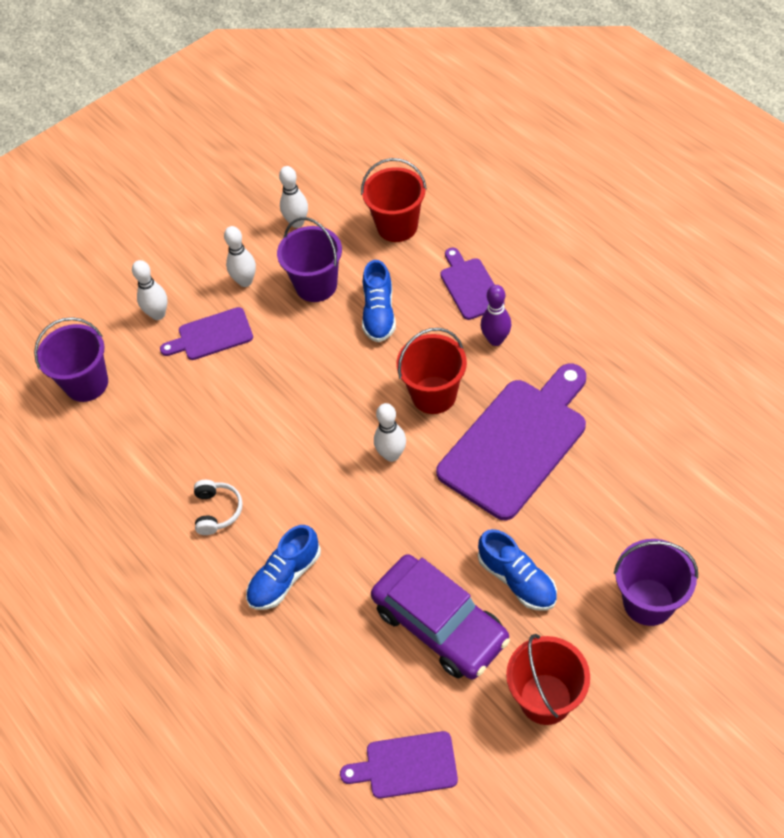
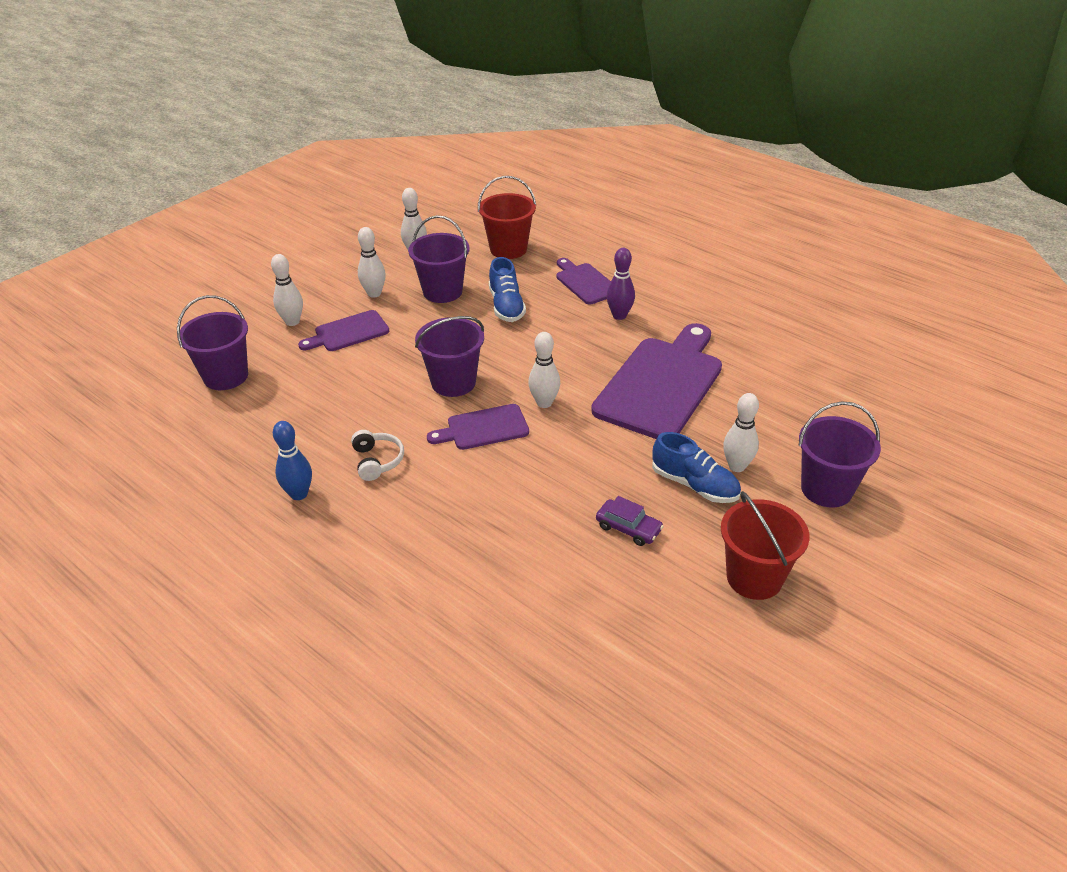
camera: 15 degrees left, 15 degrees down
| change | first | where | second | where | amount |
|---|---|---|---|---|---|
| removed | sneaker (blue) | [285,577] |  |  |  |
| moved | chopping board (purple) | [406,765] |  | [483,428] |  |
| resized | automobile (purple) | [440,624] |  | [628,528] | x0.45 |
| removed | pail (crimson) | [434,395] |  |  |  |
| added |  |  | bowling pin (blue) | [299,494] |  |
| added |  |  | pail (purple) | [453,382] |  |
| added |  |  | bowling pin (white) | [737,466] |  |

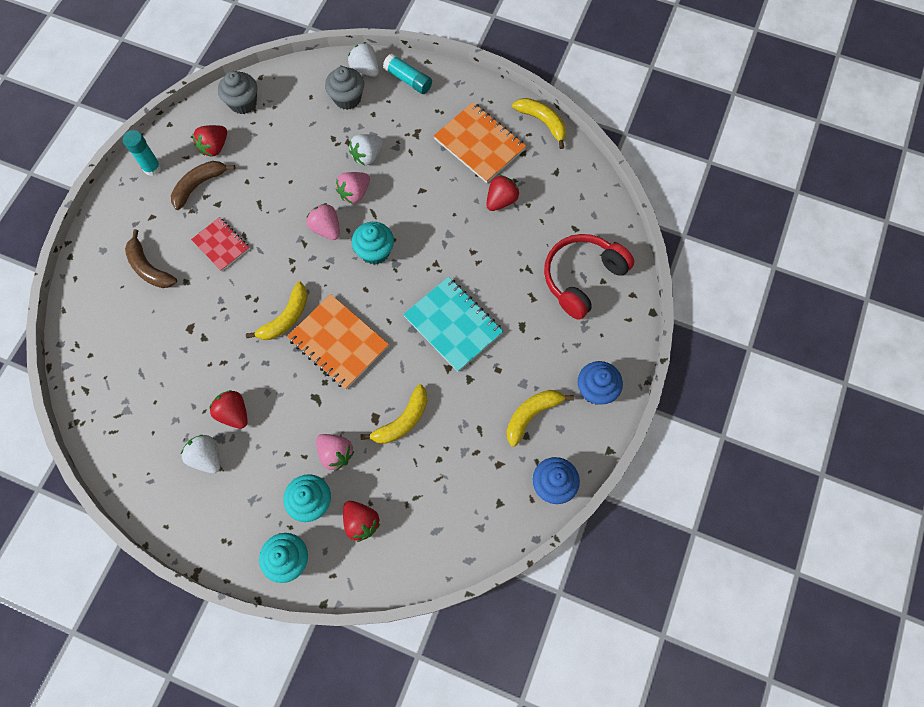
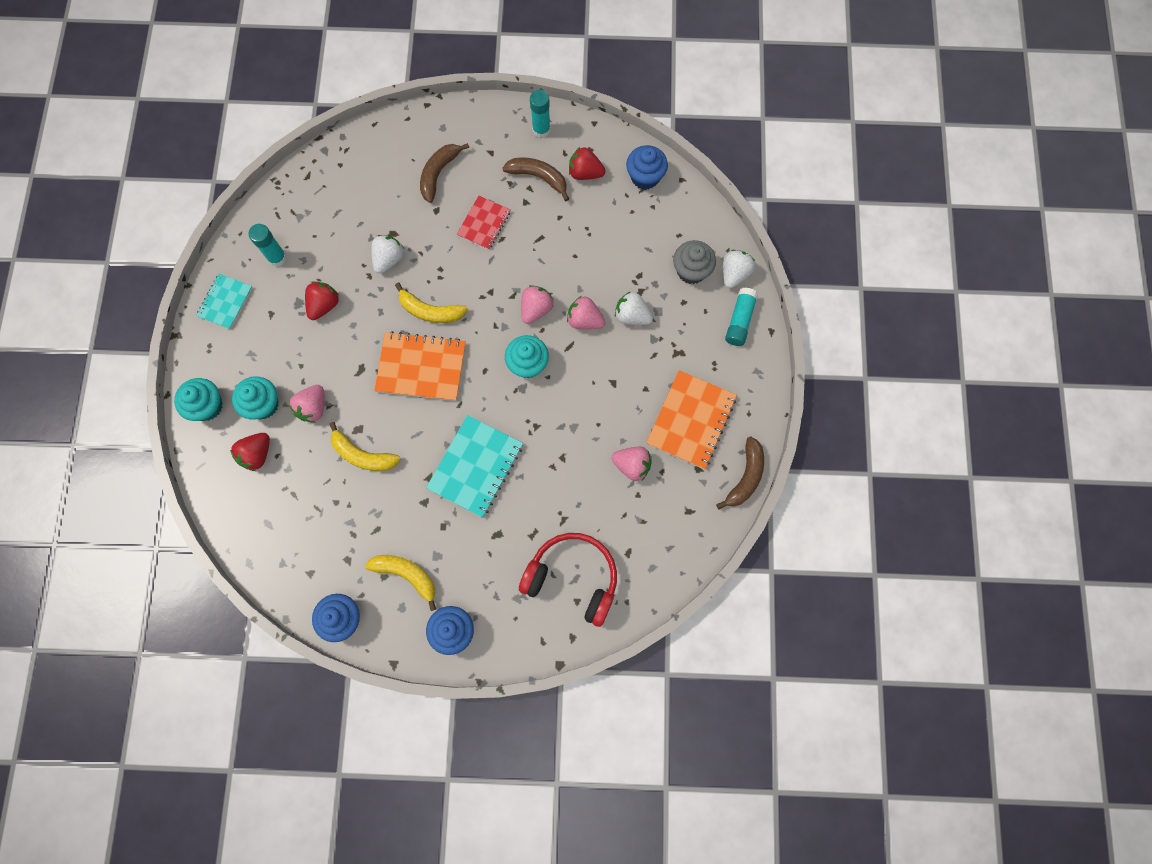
camera: 70 degrees right, 5 degrees up
| change | first | where | second | where | amount |
|---|---|---|---|---|---|
| moved | toy strawberry (white) | [206,457] |  | [389,259] |  |
| recoloured | muffin (gray) | [243,103] | muffin (blue) | [645,177] |  |
| turned | notepad (orange-coloured) | [338,343] |  | [421,367] | 75 degrees clockwise |
| recoloured | toy strawberry (crimson) | [501,200] | toy strawberry (pink) | [632,465] |  |
| recoloured | toy banana (yellow) | [542,122] | toy banana (brown) | [745,477] |  |
| added |  |  | notepad (teal) | [225,302] |  |
| added |  |  | glue (teal) | [277,258] |  |

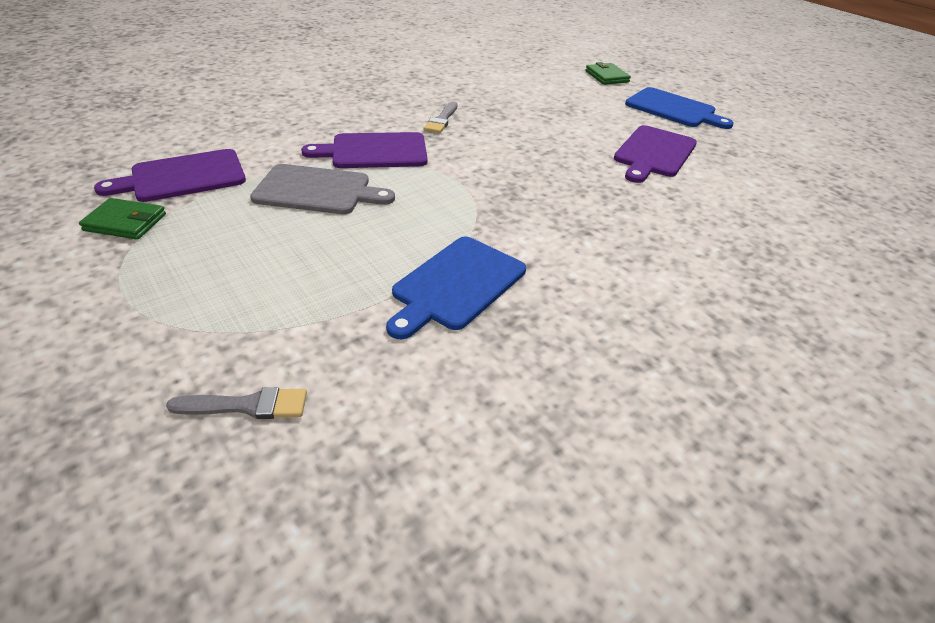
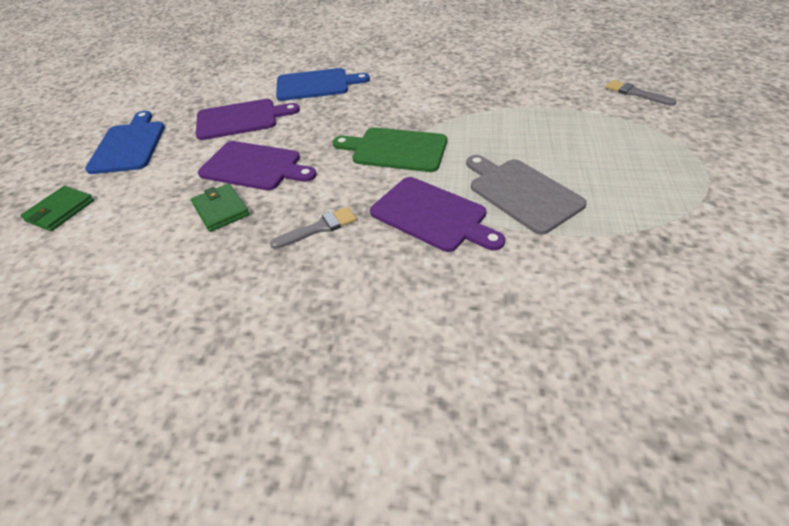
camera: 130 degrees left, 5 degrees up
| change | first | where | second | where | amount |
|---|---|---|---|---|---|
| moved | card wallet (green) | [125,222] |  | [221,210] |  |
| moved | chopping board (purple) | [182,177] |  | [254,166] |  |
| moved | chopping board (blue) | [456,285] |  | [316,85] |  |
| added |  |  | chopping board (green) | [395,149] |  |

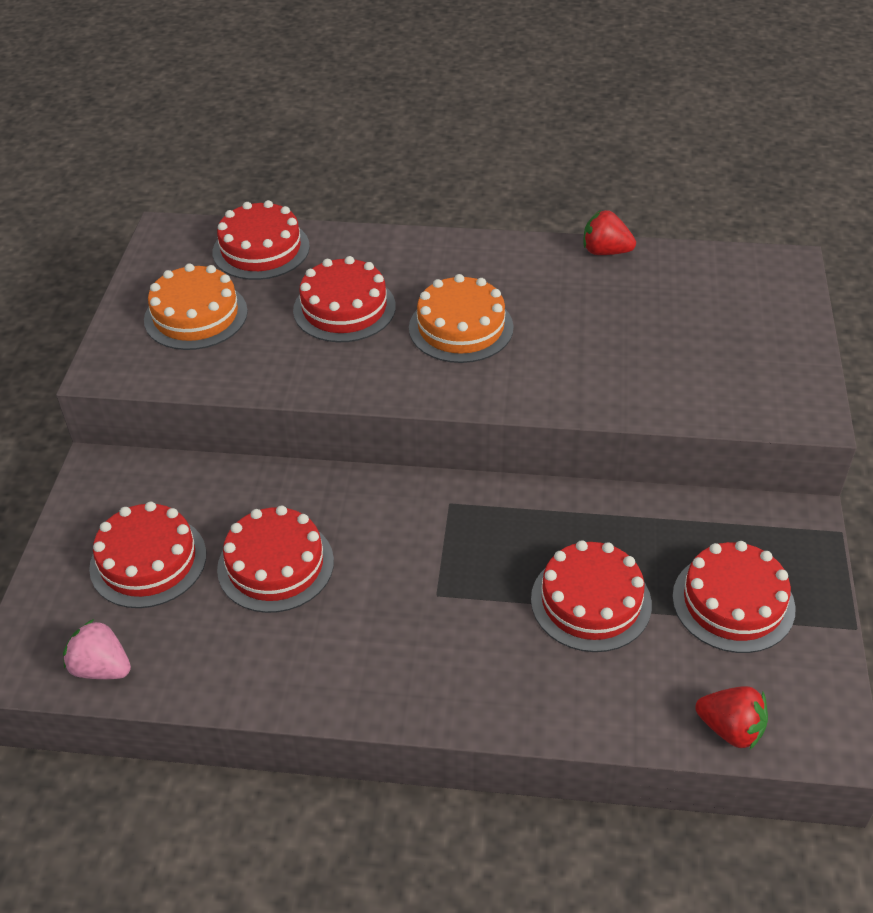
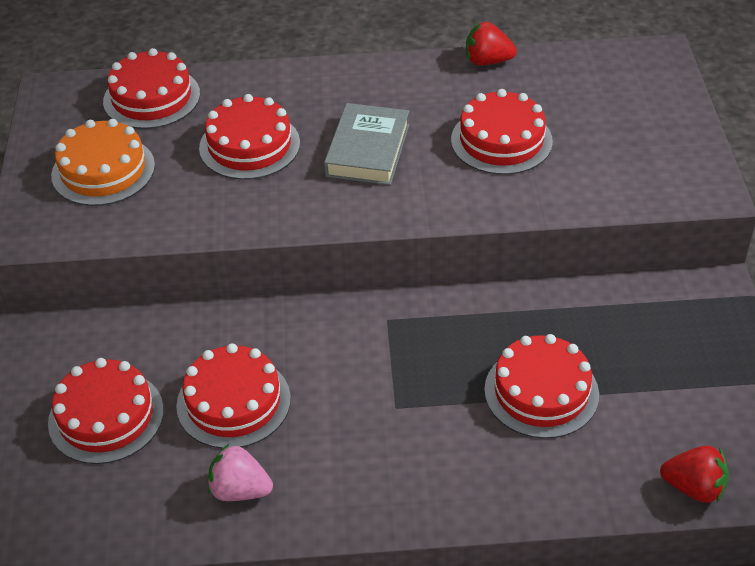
camera: 10 degrees left, 0 degrees up
| change | first | where | second | where | amount |
|---|---|---|---|---|---|
| moved | toy strawberry (pink) | [102,668] |  | [240,490] |  |
| replaced | gateau (orange-coloured) | [461,327] | book (gray) | [367,150] |  |
| moved | gateau (crimson) | [733,602] |  | [501,140] |  |

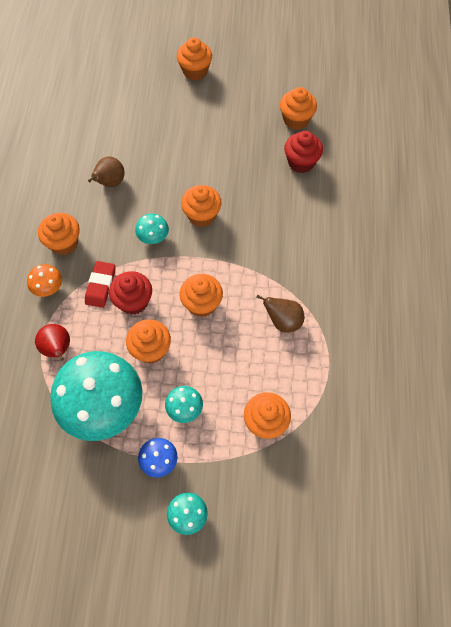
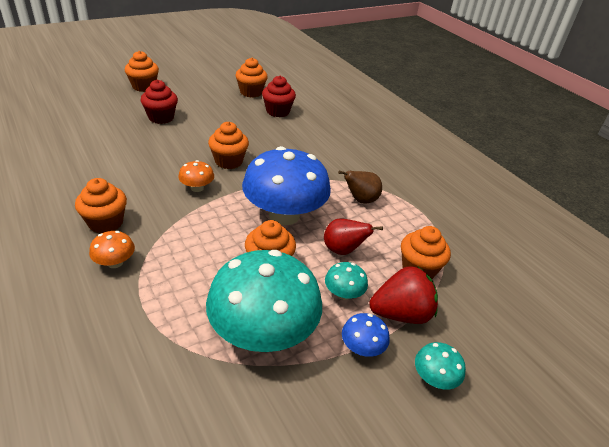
camera: 40 degrees left, 25 degrees down
| change | first | where | second | where | amount |
|---|---|---|---|---|---|
| moved | toy pear (crimson) | [58,349] |  | [343,250] |  |
| removed | gum eraser (crimson) | [101,286] |  |  |  |
| removed | toy pear (brown) | [110,183] |  |  |  |
| moved | muffin (crimson) | [133,301] |  | [161,117] |  |
| recoloured | mushroom (teal) | [153,237] | mushroom (orange-coloured) | [197,188] |  |
| replaced | muffin (orange-coloured) | [202,304] | mushroom (blue) | [284,215] |  |
| added |  |  | toy strawberry (crimson) | [401,313] |  |

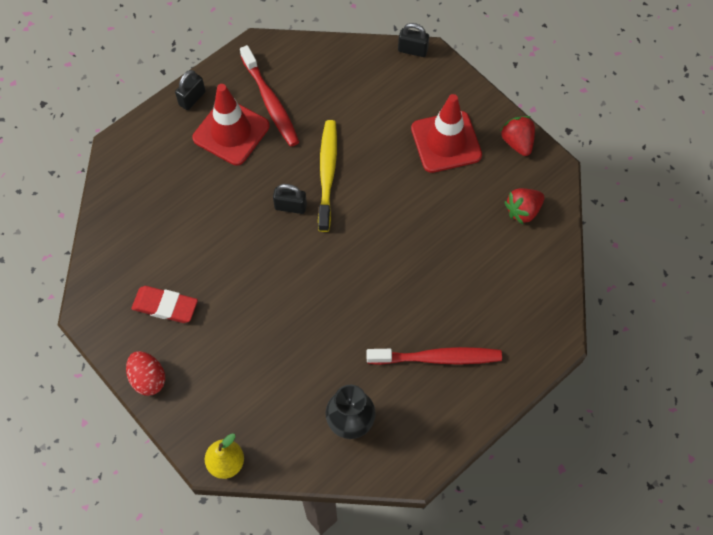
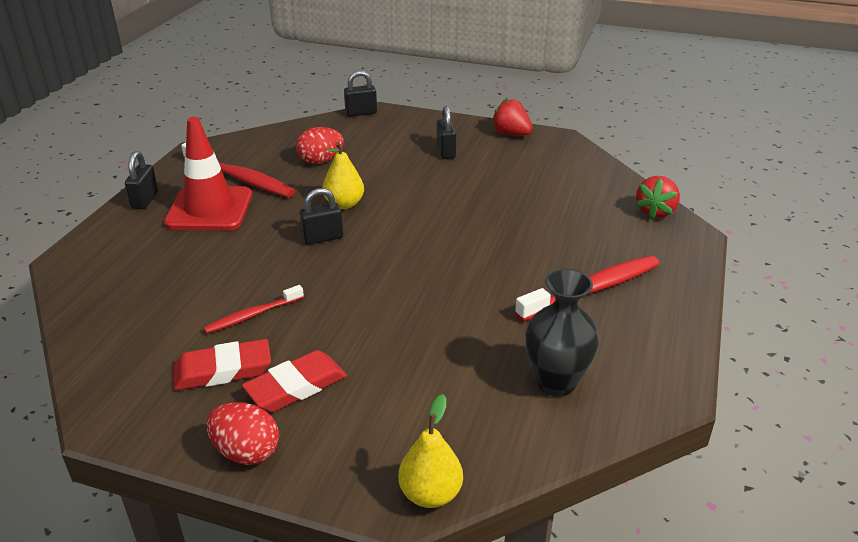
camera: 30 degrees left, 30 degrees down
| change | first | where | second | where | amount |
|---|---|---|---|---|---|
| replaced | tooth brush (yellow) | [327,173] | toy pear (yellow) | [344,204] |  |
| replaced | traffic cone (crimson) | [446,142] | padlock (jet-black) | [446,152] |  |
| moved | toy strawberry (crimson) | [523,211] |  | [655,212] |  |
| added |  |  | tooth brush (crimson) | [252,315] |  |
| added |  |  | gum eraser (crimson) | [296,386] |  |
| added |  |  | toy egg (crimson) | [320,161] |  |

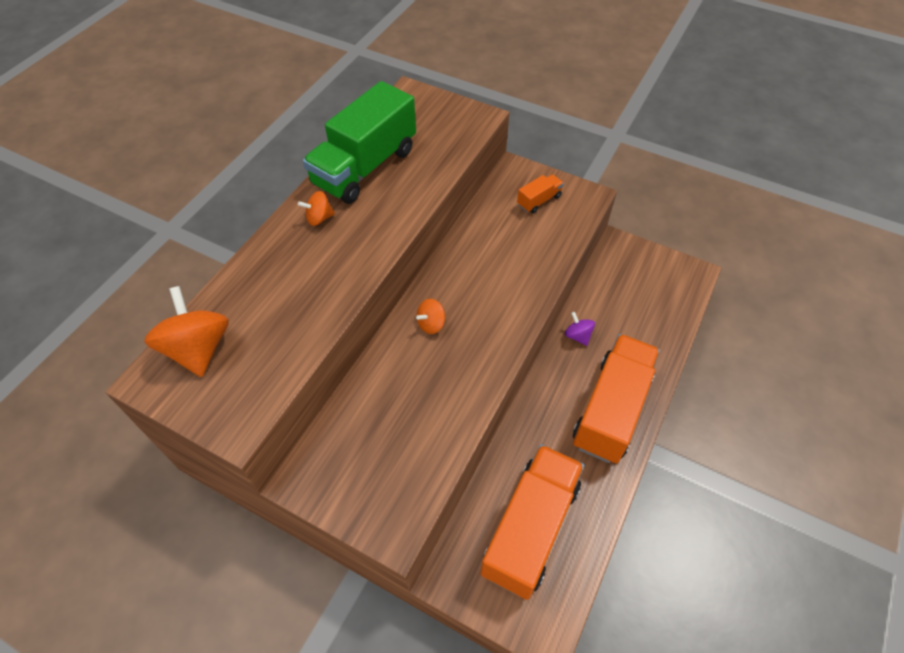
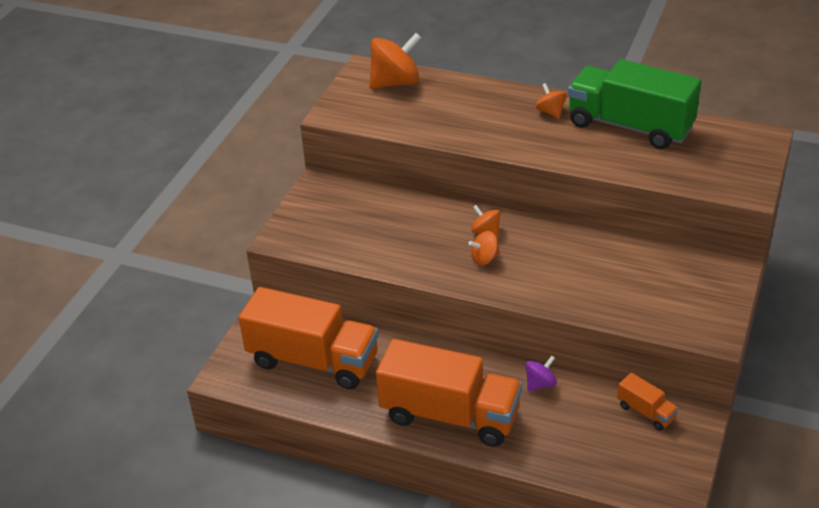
camera: 85 degrees right, 15 degrees down
| change | first | where | second | where | amount |
|---|---|---|---|---|---|
| moved | truck (orange-coloured) | [539,200] |  | [646,412] |  |
| added |  |  | whirligig (orange-coloured) | [484,258] |  |

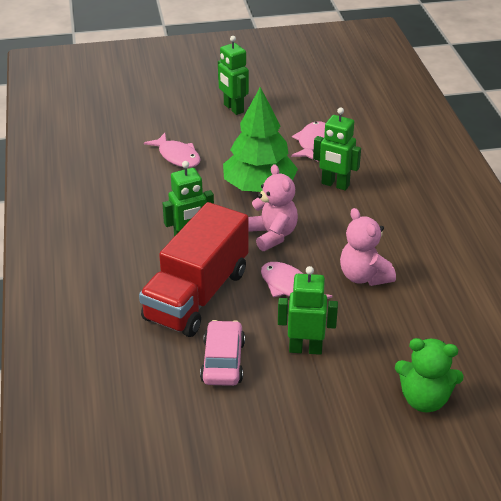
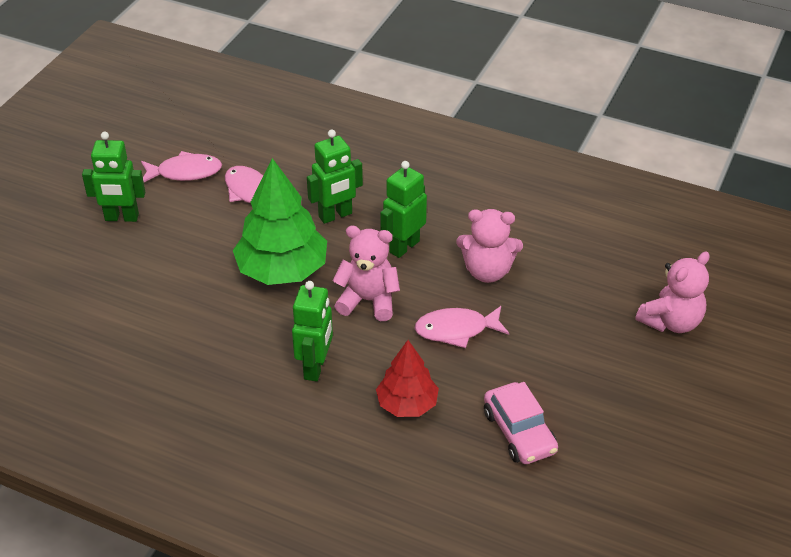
camera: 55 degrees left, 5 degrees up
| change | first | where | second | where | amount |
|---|---|---|---|---|---|
| replaced | truck (crimson) | [197,295] | tree (crimson) | [407,404] |  |
| moved | fish (pink) | [177,156] |  | [185,172] |  |
| turned | automobile (pink) | [223,361] |  | [519,432] | 150 degrees counterclockwise |
| moved | robot (green) | [305,349] |  | [404,246] |  |
| recoloured | teddy (green) | [424,399] | teddy (pink) | [671,322] |  |

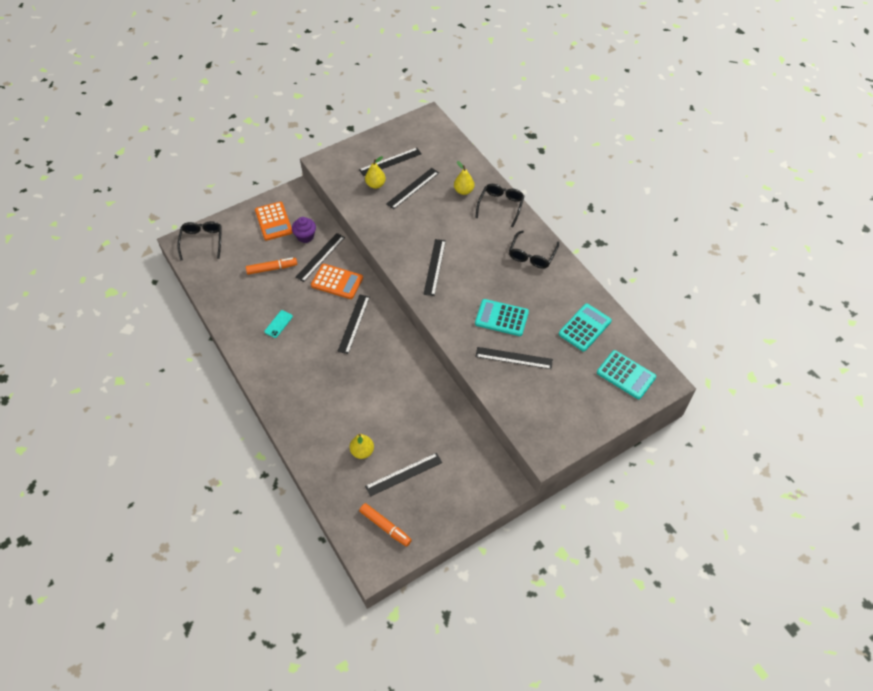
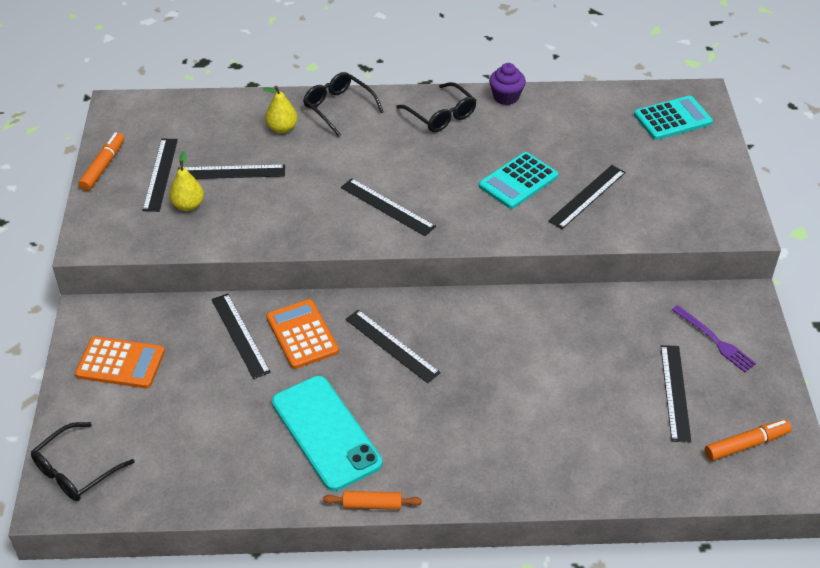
camera: 60 degrees left, 10 degrees down
| change | first | where | second | where | amount |
|---|---|---|---|---|---|
| turned | glasses (jet-black) | [202,241] |  | [76,471] | 75 degrees counterclockwise |
| moved | marker (orange-coloured) | [272,268] |  | [103,166] |  |
| resized | phone (teal) | [278,324] |  | [326,433] | x2.42 |
| moved | muffin (purple) | [305,236] |  | [506,97] |  |
| turned | pocket calculator (orange-coloured) | [337,282] |  | [302,334] | 75 degrees counterclockwise |
| removed | toy pear (yellow) | [362,451] |  |  |  |
| turned | straightedge (jet-black) | [413,188] |  | [231,172] | 75 degrees counterclockwise |
| removed | pocket calculator (teal) | [584,327] |  |  |  |
| added |  |  | rolling pin (orange-coloured) | [372,504] |  |
| added |  |  | table fork (purple) | [715,340] |  |

